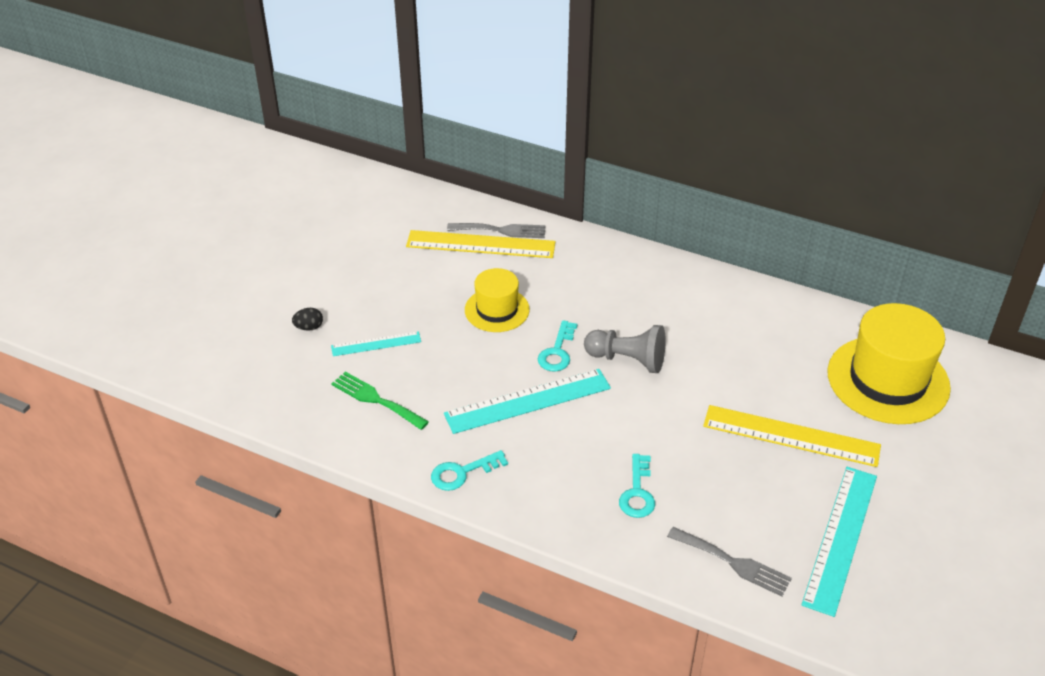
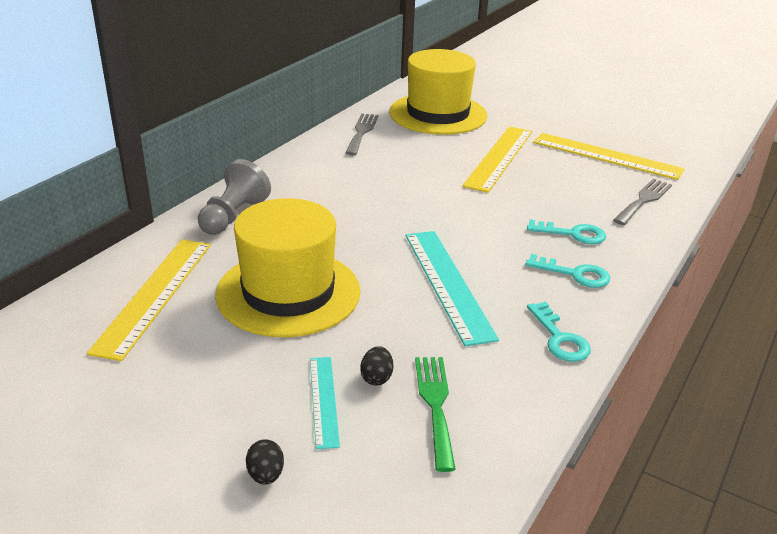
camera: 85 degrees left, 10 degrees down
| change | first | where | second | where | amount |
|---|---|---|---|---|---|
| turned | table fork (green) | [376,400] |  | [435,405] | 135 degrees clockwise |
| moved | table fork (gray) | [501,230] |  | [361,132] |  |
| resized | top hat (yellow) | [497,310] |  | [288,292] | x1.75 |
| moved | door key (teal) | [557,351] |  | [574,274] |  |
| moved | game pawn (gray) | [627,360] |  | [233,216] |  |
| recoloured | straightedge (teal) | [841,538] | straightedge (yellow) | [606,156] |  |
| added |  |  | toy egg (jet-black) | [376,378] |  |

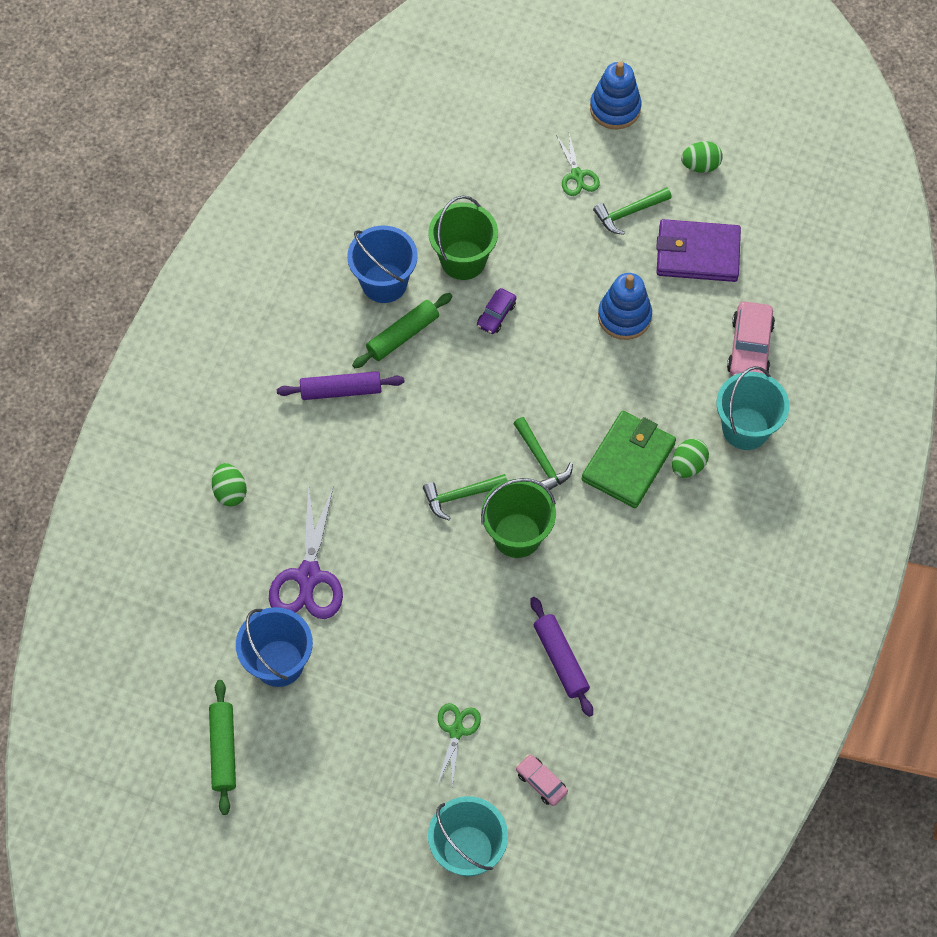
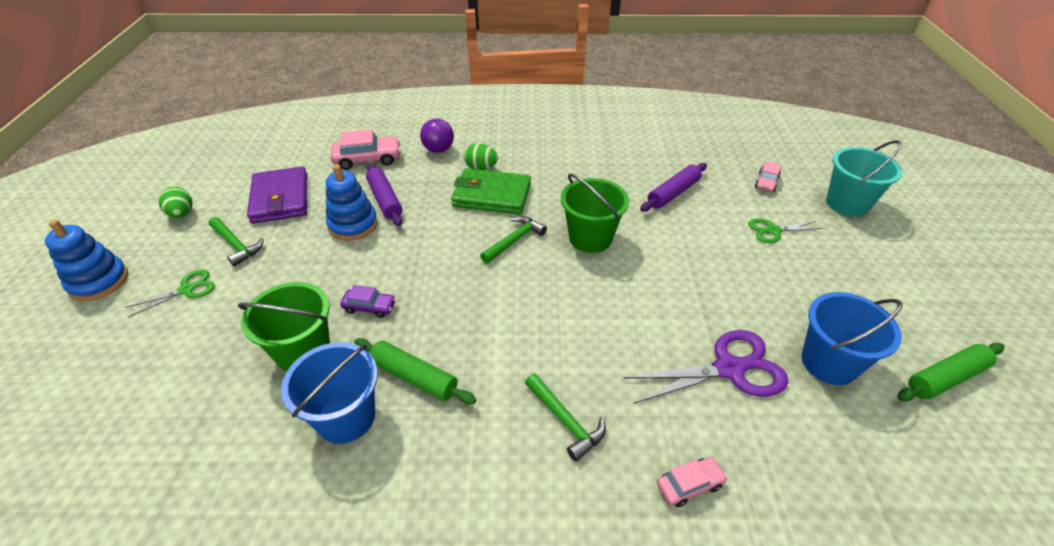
camera: 110 degrees left, 20 degrees down
| change | first | where | second | where | amount |
|---|---|---|---|---|---|
| replaced | toy egg (green) | [230,492] | automobile (pink) | [689,485] |  |
| moved | rolling pin (purple) | [341,390] |  | [385,200] |  |
| moved | claw hammer (green) | [460,496] |  | [565,421] |  |
| replaced | pail (teal) | [745,428] | play ball (purple) | [438,150] |  |

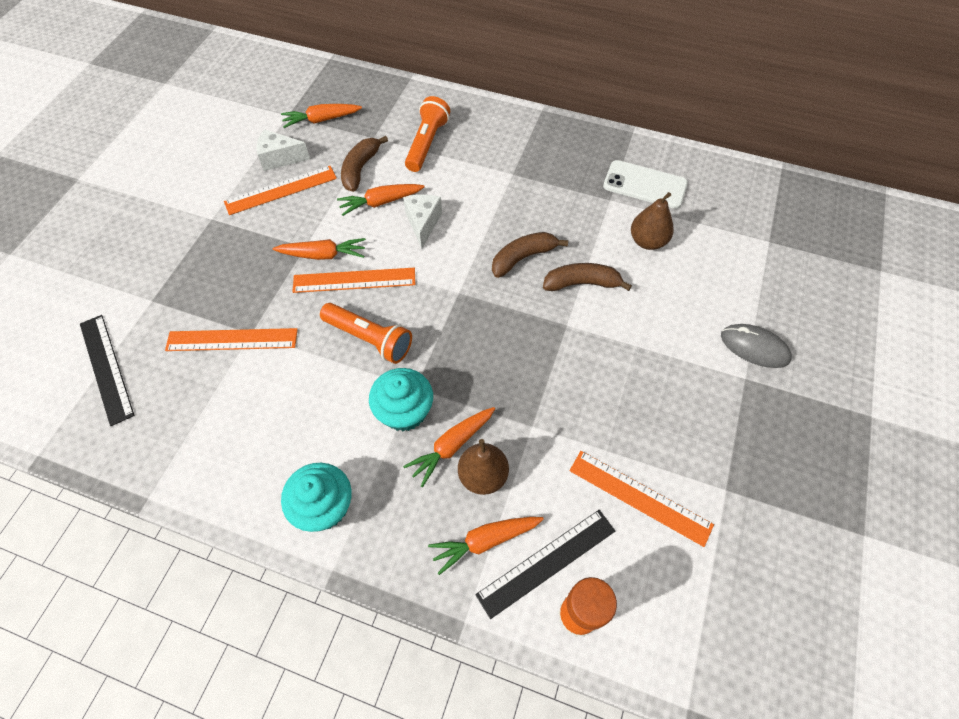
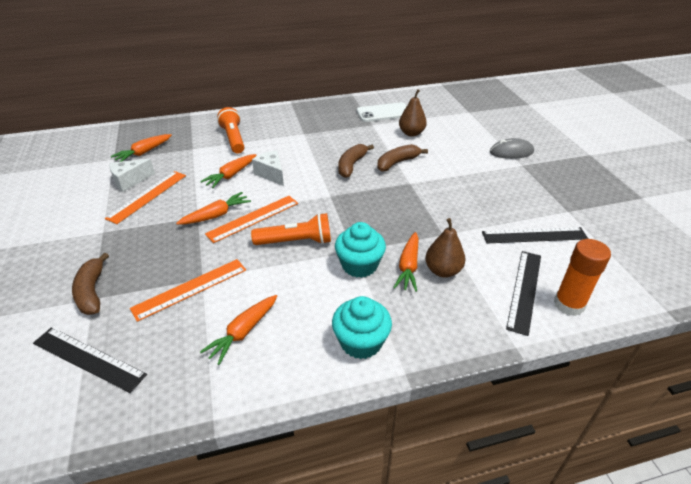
camera: 35 degrees left, 20 degrees down
| change | first | where | second | where | amount |
|---|---|---|---|---|---|
| moved | toy banana (brown) | [360,169] |  | [92,291] |  |
| moved | root vegetable (orange-coloured) | [484,541] |  | [243,332] |  |
| recoloured | straightedge (orange-coloured) | [640,497] | straightedge (jet-black) | [534,235] |  |

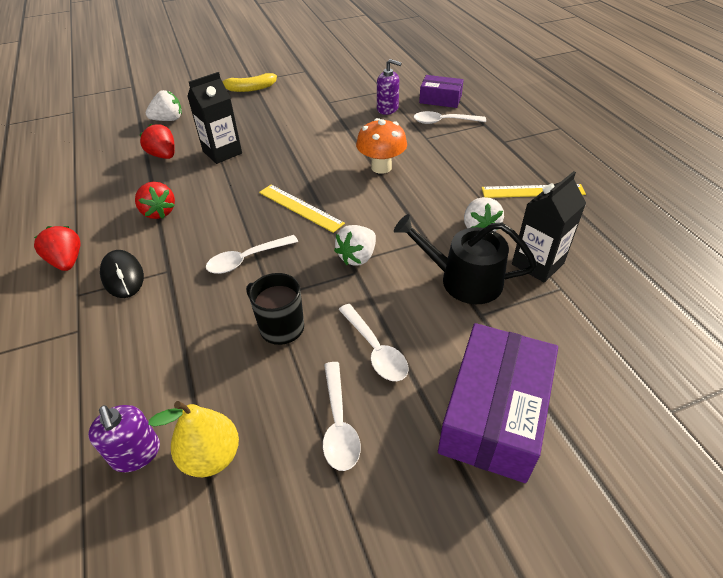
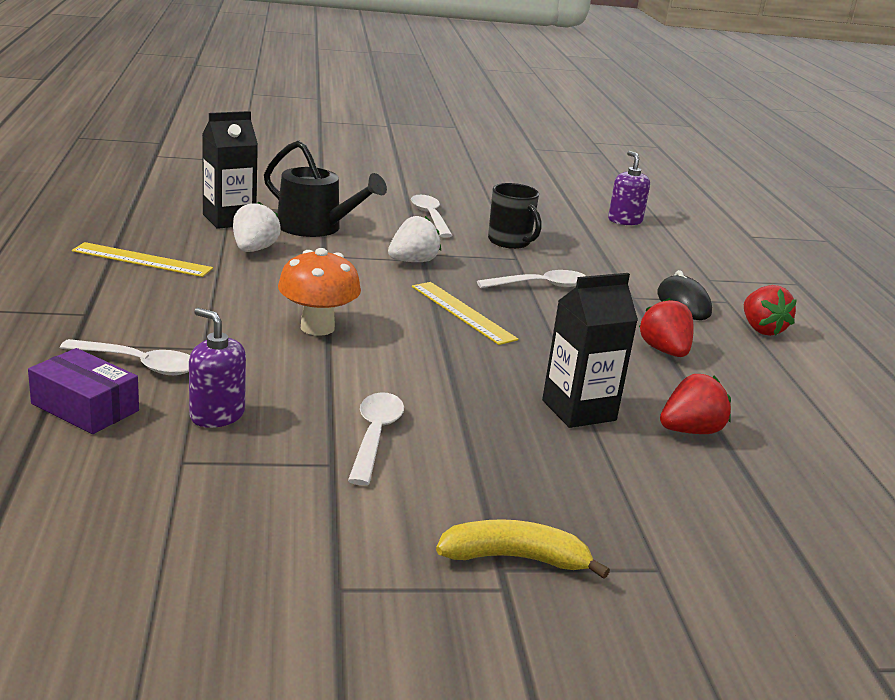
camera: 170 degrees left, 20 degrees down
| change | first | where | second | where | amount |
|---|---|---|---|---|---|
| turned | toy strawberry (crimson) | [163,155] |  | [690,431] | 90 degrees counterclockwise |
| removed | toy strawberry (white) | [168,120] |  |  |  |
| removed | toy pear (yellow) | [211,456] |  |  |  |
| moved | spoon (white) | [339,424] |  | [375,436] |  |
| removed | package (purple) | [493,413] |  |  |  |

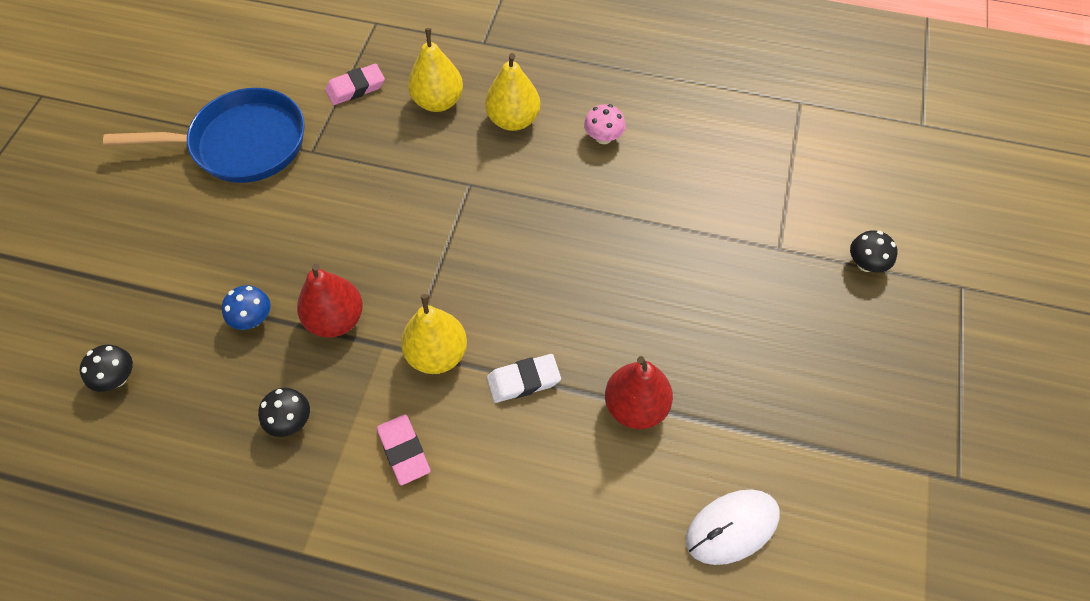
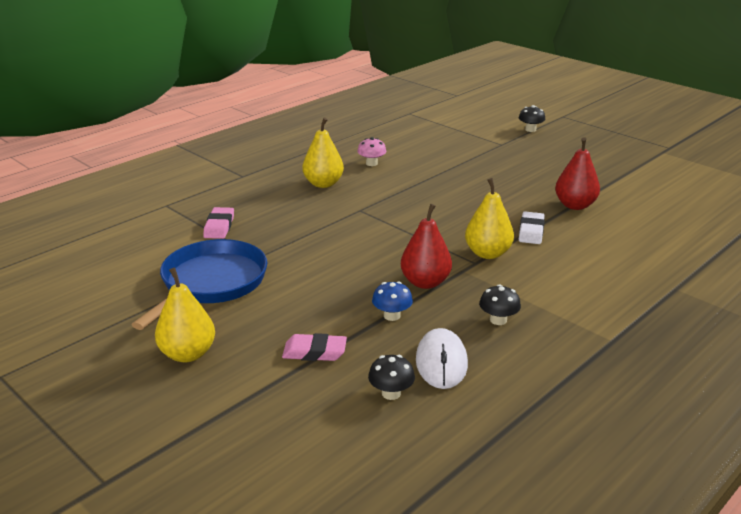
camera: 60 degrees left, 30 degrees down
| change | first | where | second | where | amount |
|---|---|---|---|---|---|
| moved | gum eraser (pink) | [404,451] |  | [314,352] |  |
| moved | toy pear (yellow) | [438,102] |  | [188,354] |  |
| moved | mouse (white) | [732,527] |  | [441,362] |  |

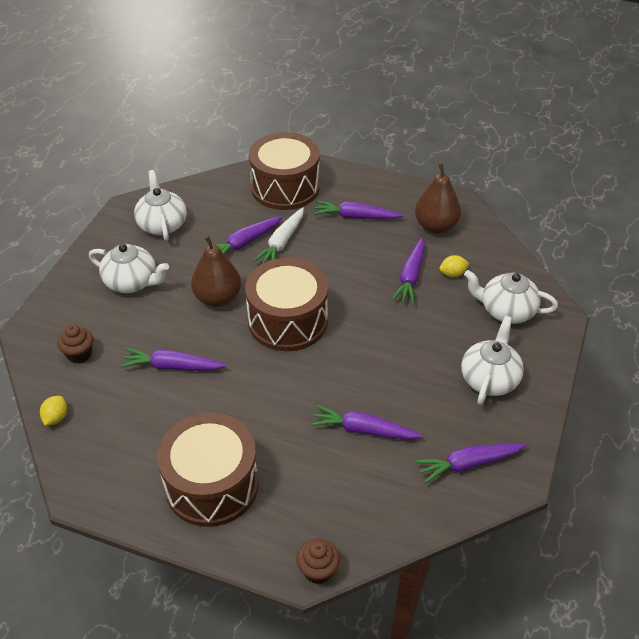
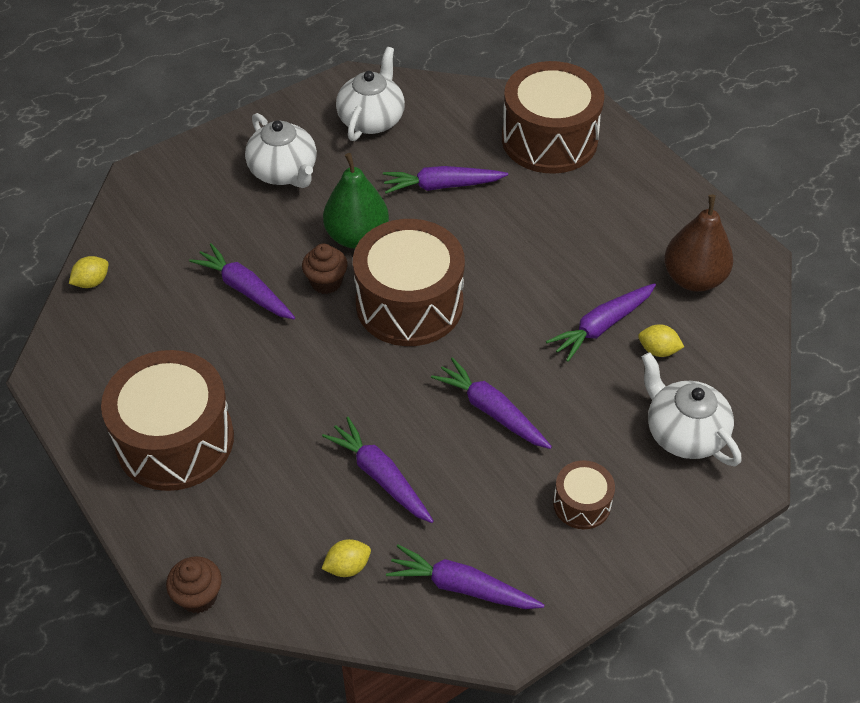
camera: 35 degrees right, 5 degrees up
| change | first | where | second | where | amount |
|---|---|---|---|---|---|
| moved | muffin (brown) | [79,354] |  | [326,282] |  |
| recoloured | toy pear (brown) | [218,298] | toy pear (green) | [357,237] |  |
| removed | root vegetable (white) | [282,243] |  |  |  |
| moved | root vegetable (purple) | [355,217] |  | [491,410] |  |
| replaced | tea pot (white) | [489,379] | snare drum (brown) | [581,504] |  |
| added |  |  | citrus fruit (yellow) | [347,566] |  |

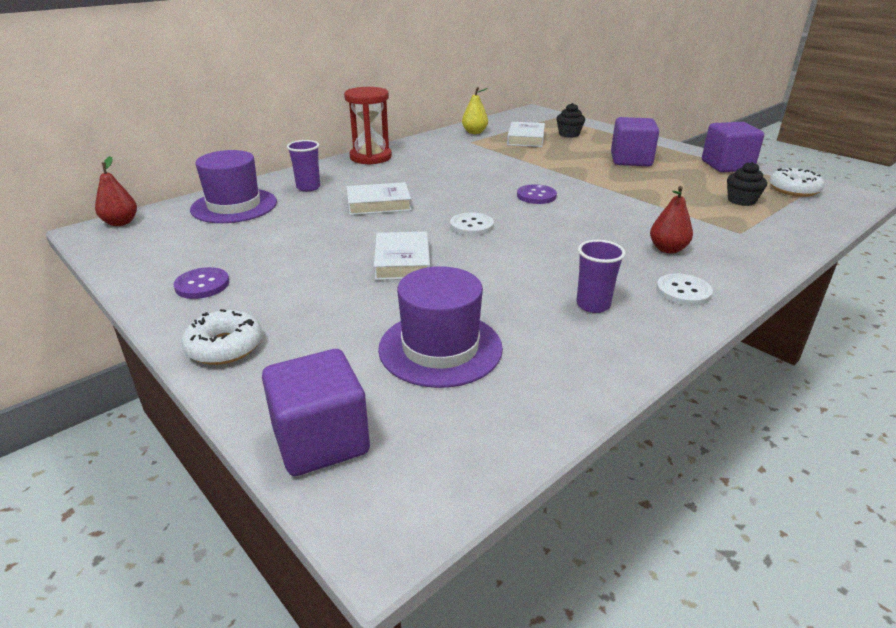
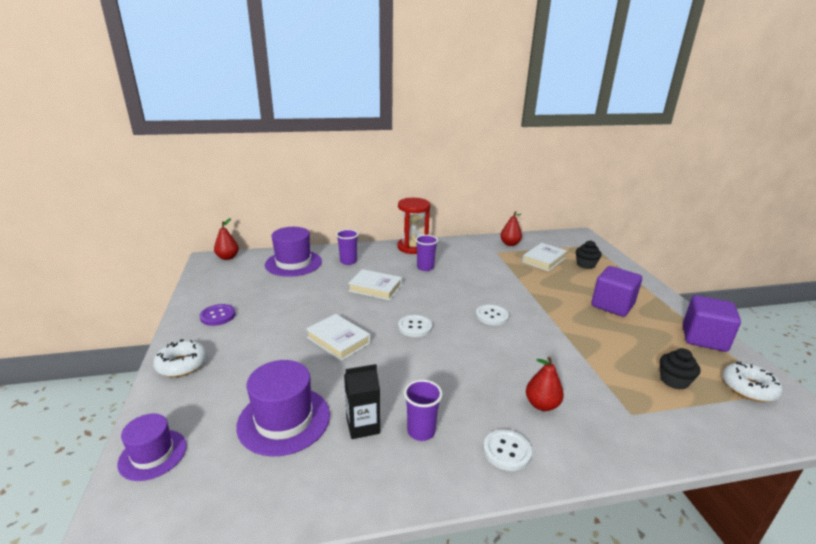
camera: 30 degrees right, 5 degrees down
| change | first | where | second | where | amount |
|---|---|---|---|---|---|
| replaced | block (purple) | [321,441] | top hat (purple) | [153,454] |  |
| turned | book (white) | [402,261] |  | [338,340] | 75 degrees counterclockwise |
| recoloured | toy pear (yellow) | [474,132] | toy pear (crimson) | [510,244] |  |
| recoloured | sewing button (purple) | [536,196] | sewing button (white) | [492,316] |  |
| added |  |  | milk carton (jet-black) | [363,426] |  |
| added |  |  | tumbler (purple) | [425,267] |  |

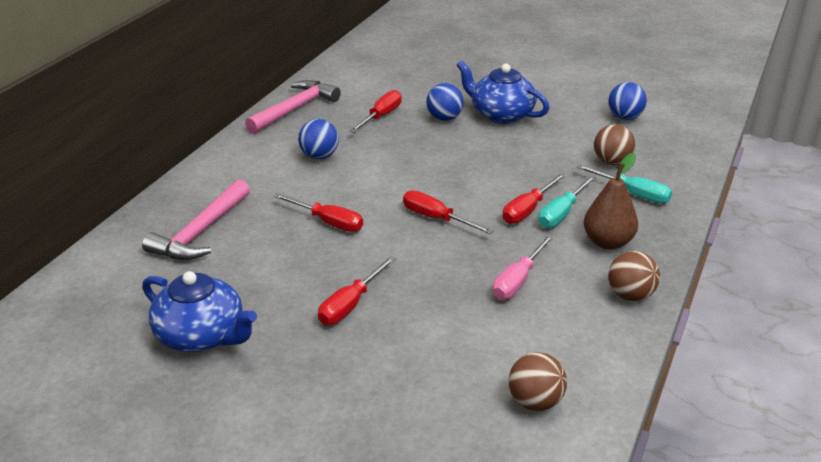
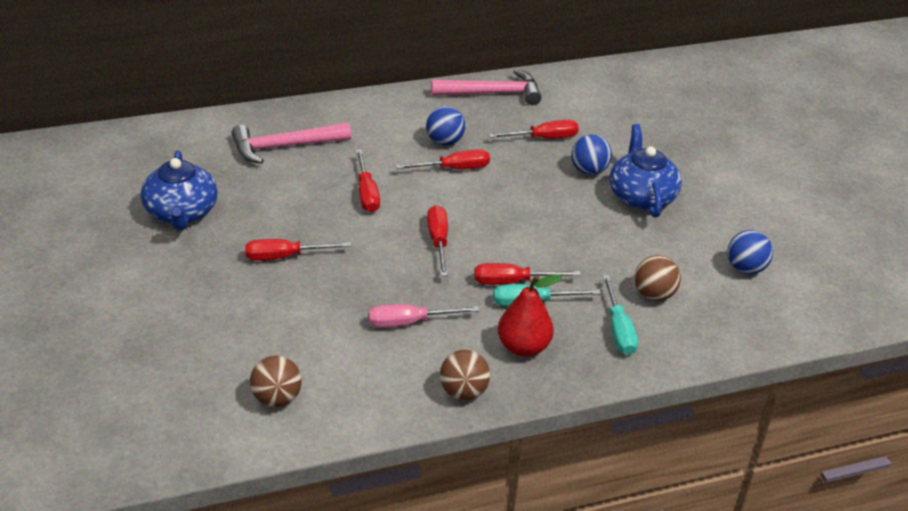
camera: 45 degrees right, 5 degrees up
| change | first | where | second | where | amount |
|---|---|---|---|---|---|
| recoloured | toy pear (brown) | [608,242] | toy pear (crimson) | [523,347] |  |
| added |  |  | screwdriver (crimson) | [454,169] |  |

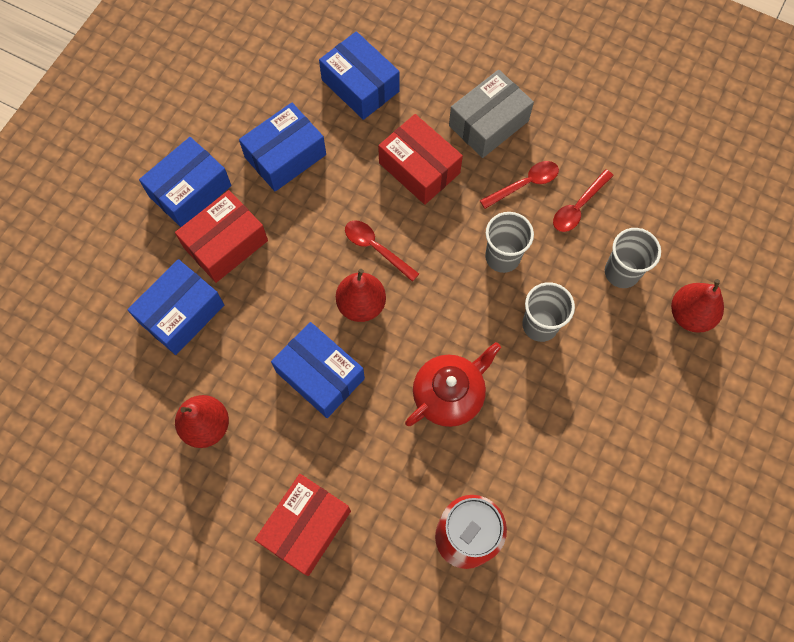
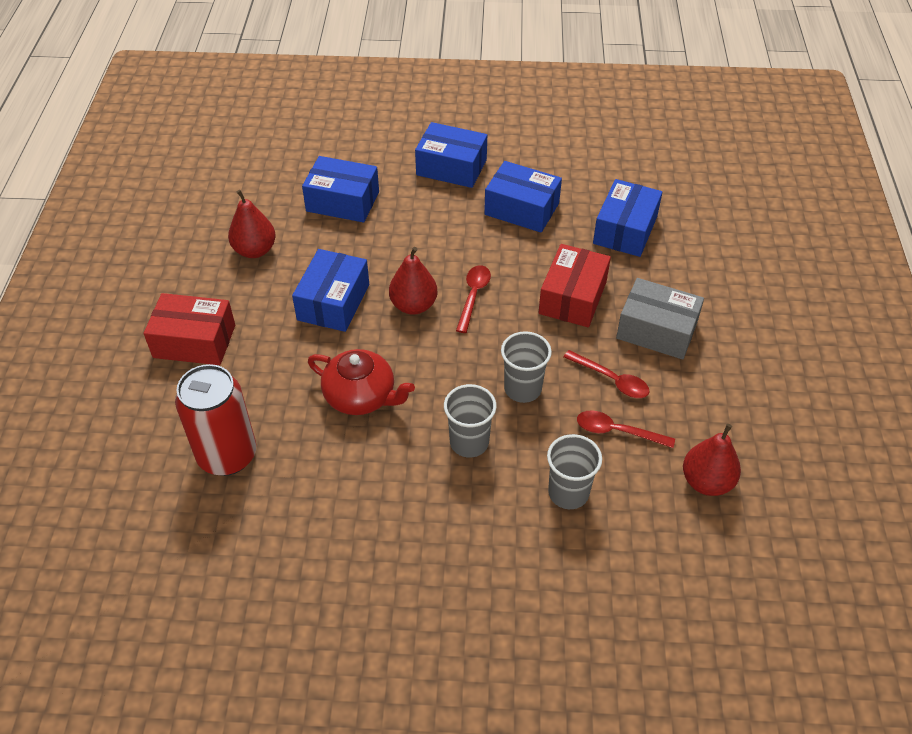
camera: 65 degrees right, 20 degrees down
| change | first | where | second | where | amount |
|---|---|---|---|---|---|
| removed | package (crimson) | [225,244] |  |  |  |
| moved | toy pear (crimson) | [690,315] |  | [706,482] |  |

